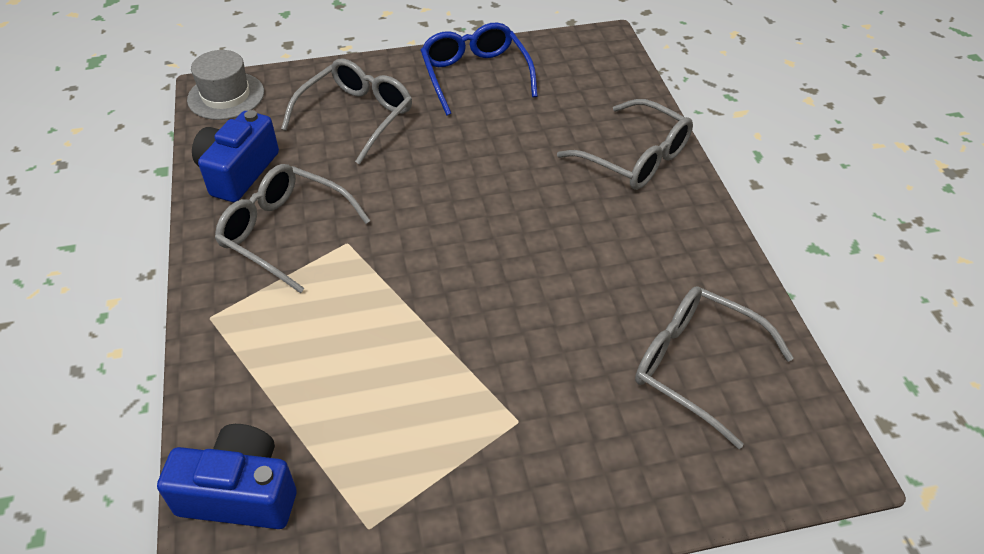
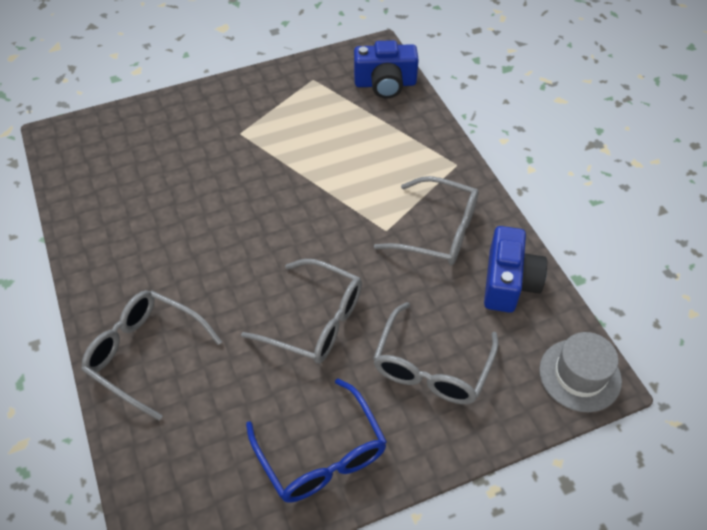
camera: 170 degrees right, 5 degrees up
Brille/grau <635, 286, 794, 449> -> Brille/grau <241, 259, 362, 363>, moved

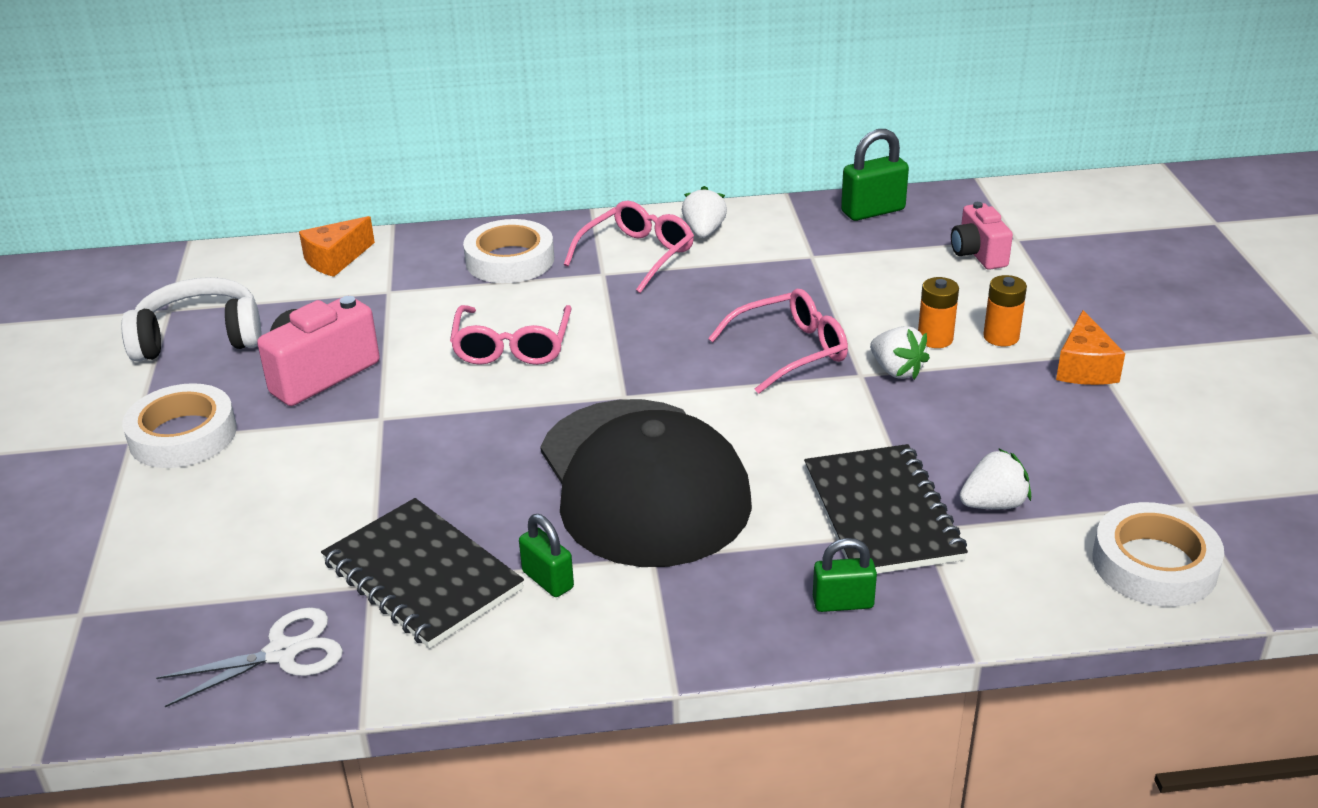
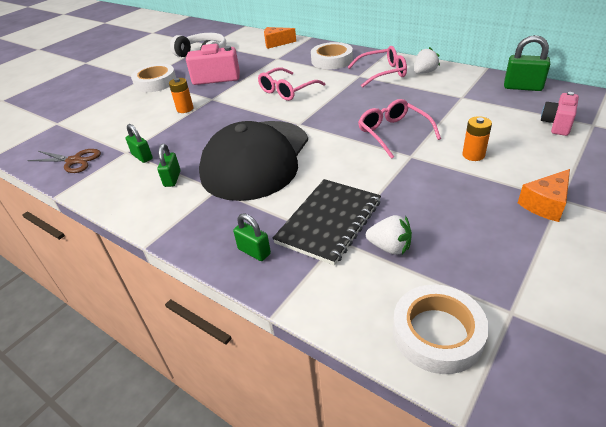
camera: 45 degrees right, 5 degrees up
Batterie/orange <983, 275, 1027, 346> -> Batterie/orange <169, 78, 194, 113>, moved
Brille/rosa <708, 289, 848, 394> -> Brille/rosa <358, 99, 441, 159>, 135 degrees counterclockwise
Erdbeere/weiß <870, 326, 930, 380> -> none
Notizbuch/schwarz <321, 498, 524, 648> -> Vorhängeschloss/grün <125, 124, 153, 163>
Schere/weiß <156, 607, 343, 707> -> Schere/braun <27, 149, 101, 173>

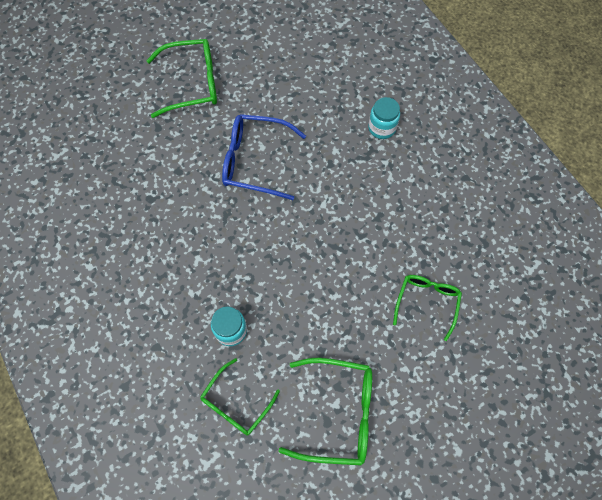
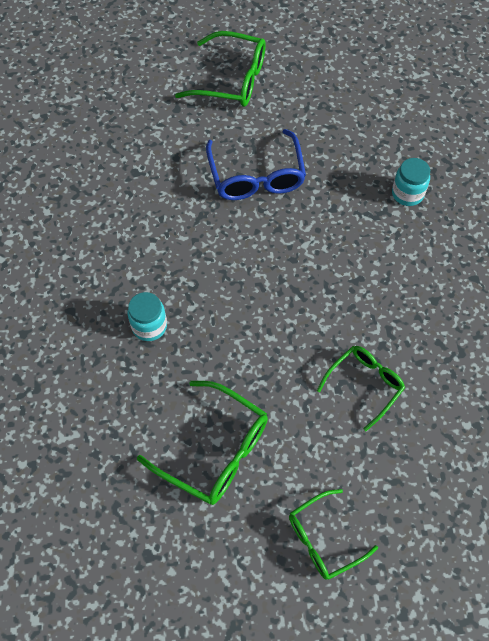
camera: 25 degrees right, 5 degrees down
Brille/blau <222, 114, 306, 200> -> Brille/blau <206, 129, 306, 200>, 135 degrees counterclockwise
Brille/grün <200, 358, 280, 435> -> Brille/grün <289, 489, 378, 580>, moved

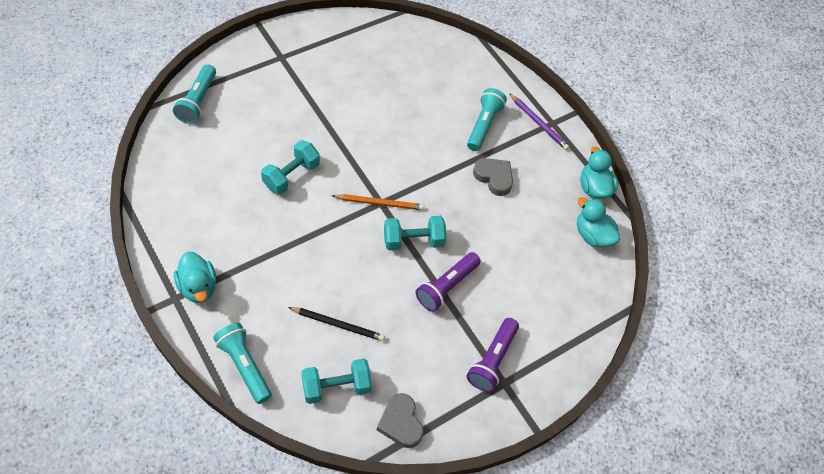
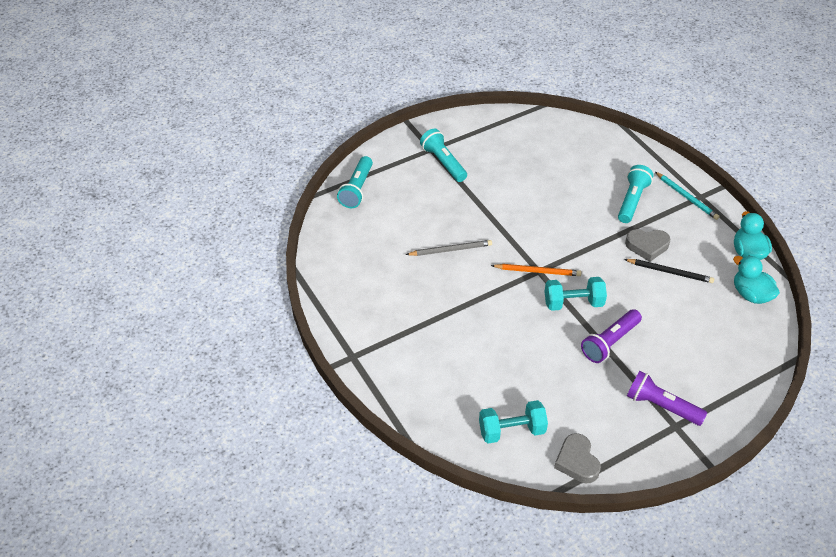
camera: 10 degrees right, 10 degrees down
Bleistift/lila <509, 93, 569, 150> -> Bleistift/türkis <655, 172, 720, 220>
Hantel/türkis <261, 140, 320, 194> -> Bleistift/grau <405, 240, 492, 256>
Herz/grau <473, 158, 513, 196> -> Herz/grau <625, 229, 670, 262>, 135 degrees clockwise
Ente/türkis <174, 252, 216, 303> -> none
Bleistift/schwarz <288, 307, 385, 341> -> Bleistift/schwarz <624, 259, 714, 283>, moved
Taschenlampe/lila <467, 318, 519, 392> -> Taschenlampe/lila <627, 371, 707, 426>, 90 degrees clockwise
Taschenlampe/türkis <213, 323, 272, 404> -> Taschenlampe/türkis <420, 128, 467, 182>, moved

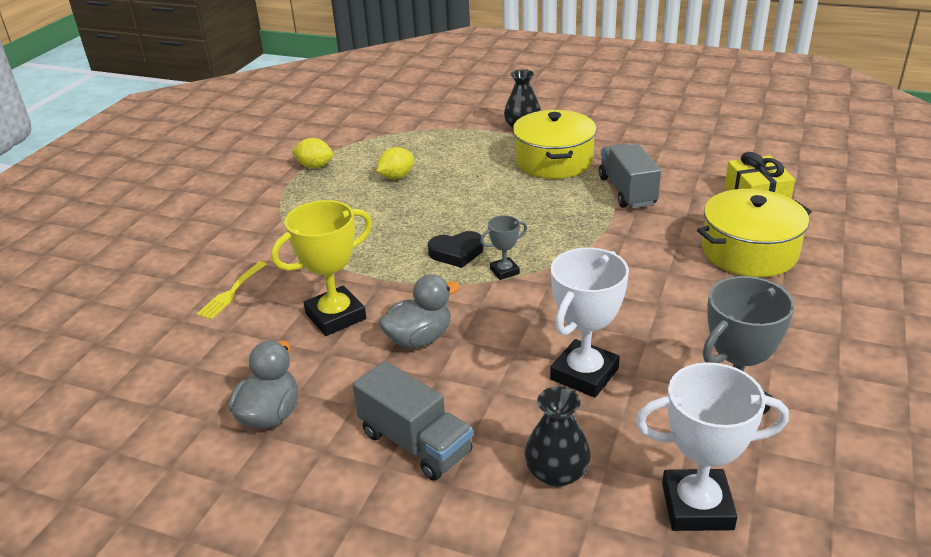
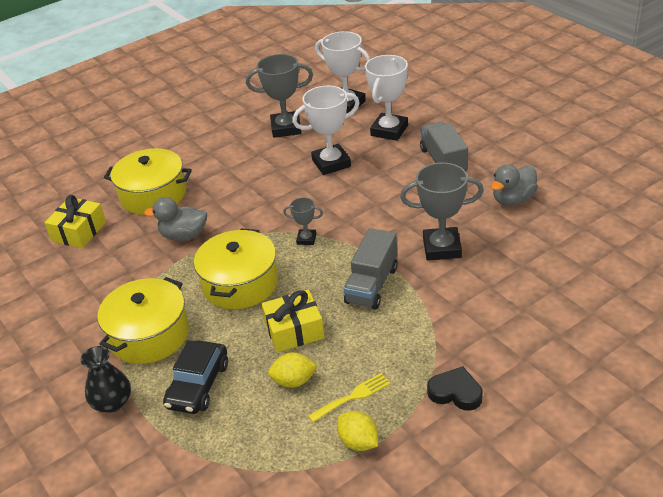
camera: 145 degrees left, 5 degrees up
Lastwagen/grau <599, 144, 661, 208> -> Lastwagen/grau <343, 228, 398, 310>, moved
Pokal/gelb <271, 200, 372, 336> -> Pokal/grau <400, 162, 484, 261>
Herz/schwarz <428, 231, 484, 268> -> Herz/schwarz <427, 366, 483, 411>, moved
Gabel/gelb <197, 261, 267, 320> -> Gabel/gelb <308, 373, 391, 422>, moved
Ente/grau <379, 274, 460, 348> -> Ente/grau <144, 197, 207, 241>, moved
Vase/schwarz <525, 387, 591, 487> -> Pokal/weiß <365, 55, 408, 141>
none -> Kochtopf/gelb <194, 228, 278, 309>
none -> Geschenk/gelb <262, 290, 325, 352>
none -> Auto/schwarz <163, 340, 228, 414>

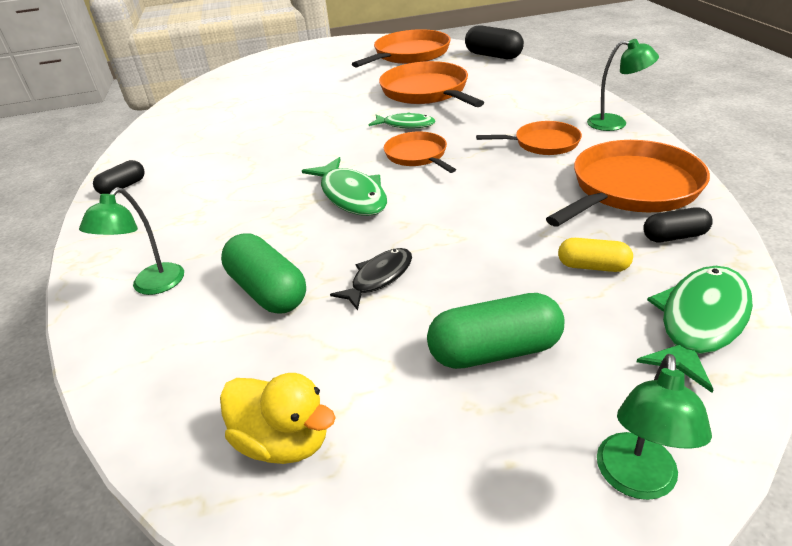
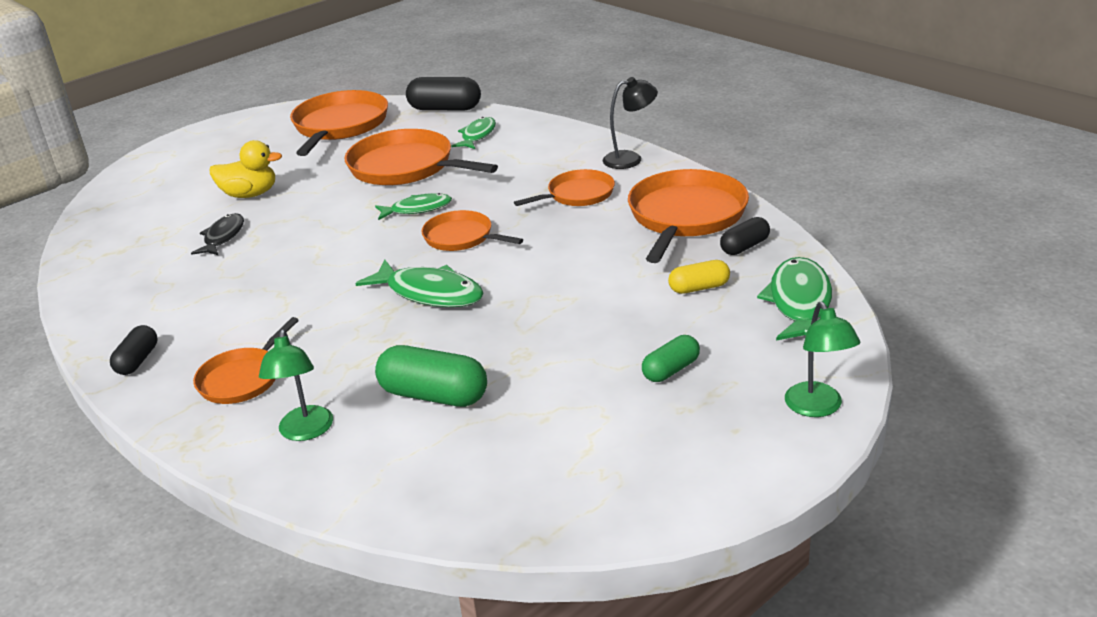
camera: 30 degrees left, 5 degrees down
Lampe/grün <587, 39, 659, 131> -> Lampe/schwarz <603, 77, 658, 169>
Fisch/schwarz <330, 248, 412, 310> -> Fisch/schwarz <191, 213, 244, 255>, moved
Kapsel/grün <427, 293, 565, 369> -> Kapsel/grün <642, 335, 700, 382>, x0.60
Ente/gelb <220, 373, 336, 464> -> Ente/gelb <209, 140, 282, 198>, moved
none -> Fisch/grün <452, 117, 496, 149>
none -> Pfanne/orange <193, 317, 299, 404>

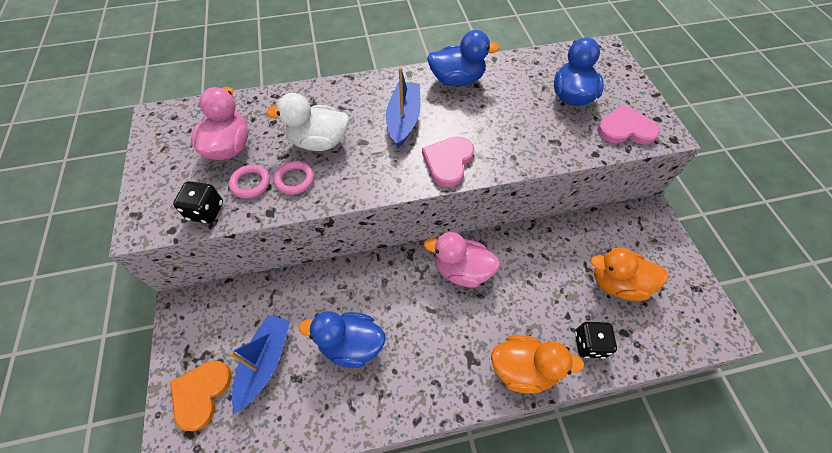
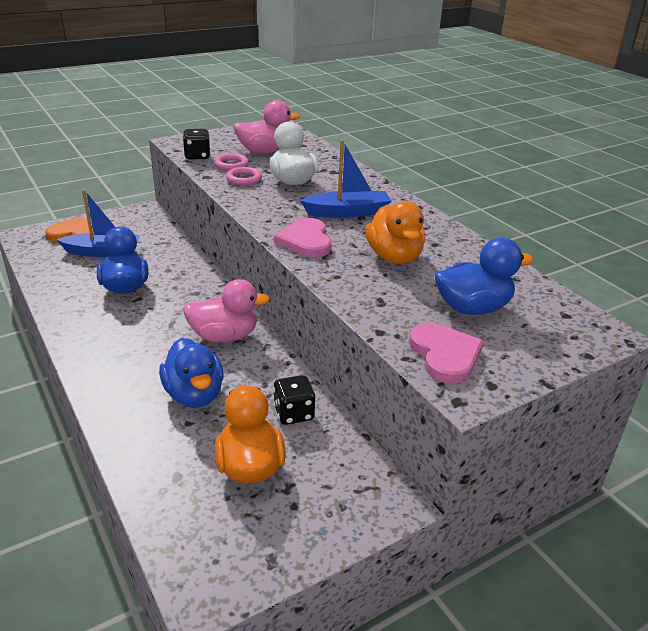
camera: 70 degrees right, 25 degrees down
Ente/blau <427, 30, 500, 87> -> Ente/blau <159, 338, 224, 408>, moved
Herz/rosa <422, 136, 475, 187> -> Herz/rosa <274, 218, 332, 257>, 105 degrees counterclockwise
Ente/rosa <424, 232, 500, 288> -> Ente/rosa <183, 279, 270, 343>, 90 degrees clockwise
Spielwürfel/schwarz <575, 322, 617, 359> -> Spielwürfel/schwarz <273, 375, 316, 425>, moved
Ente/orange <491, 335, 585, 394> -> Ente/orange <366, 201, 425, 264>, moved

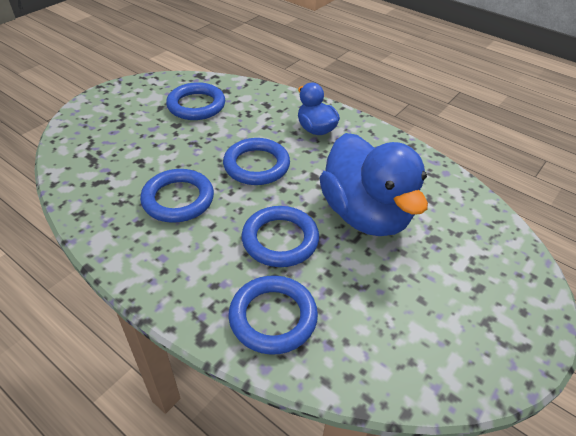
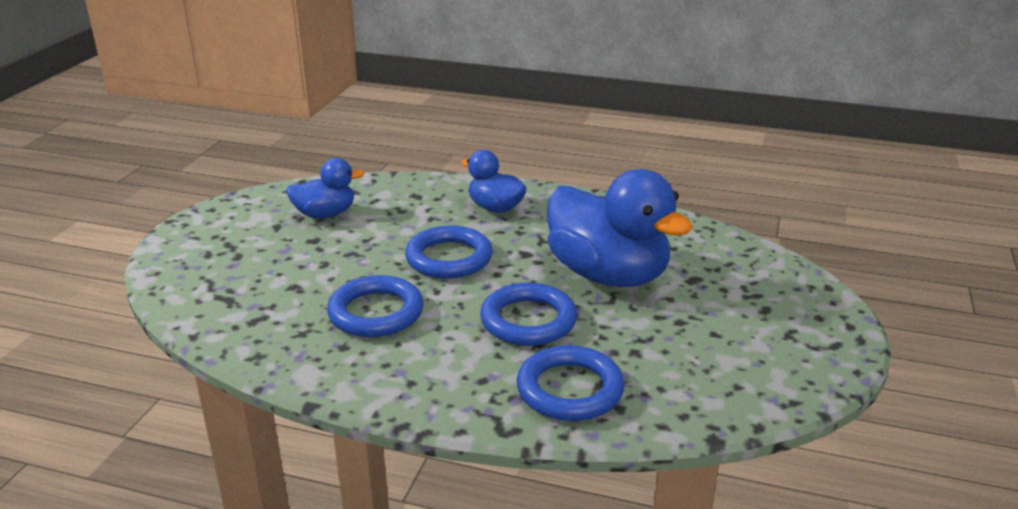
camera: 20 degrees left, 15 degrees down
Ring/blau <166, 82, 225, 120> -> Ente/blau <286, 158, 364, 219>

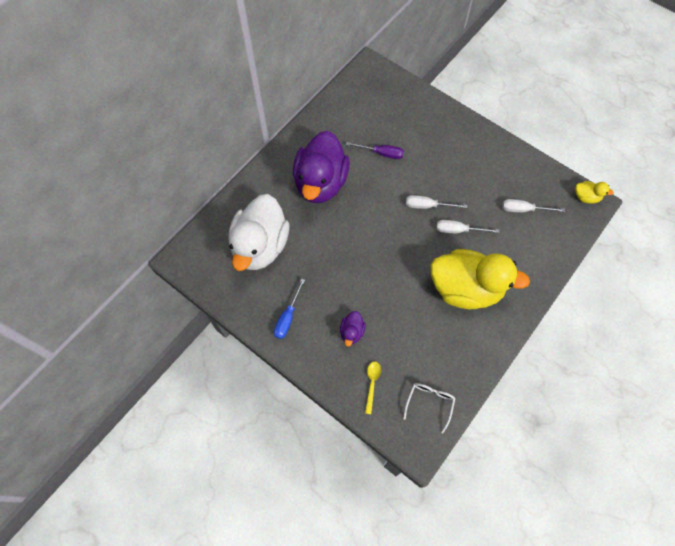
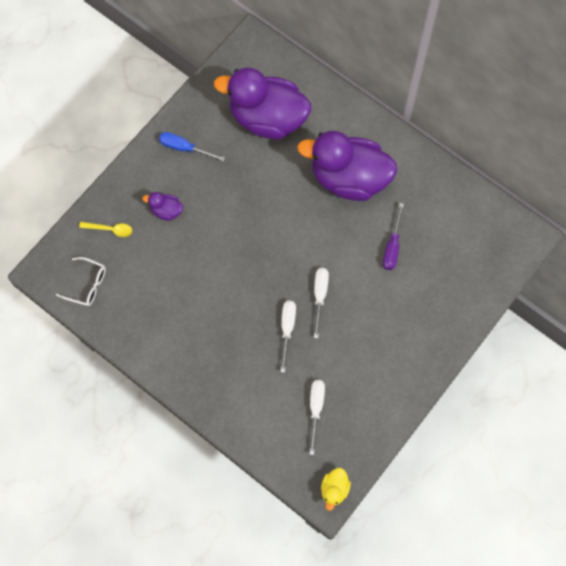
camera: 90 degrees right, 5 degrees up
Ente/weiß <229, 194, 290, 271> -> Ente/lila <214, 68, 311, 139>
Ente/gelb <430, 249, 530, 309> -> none

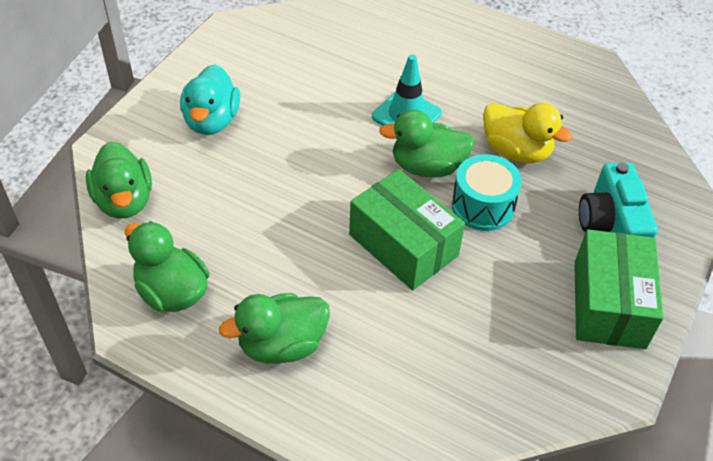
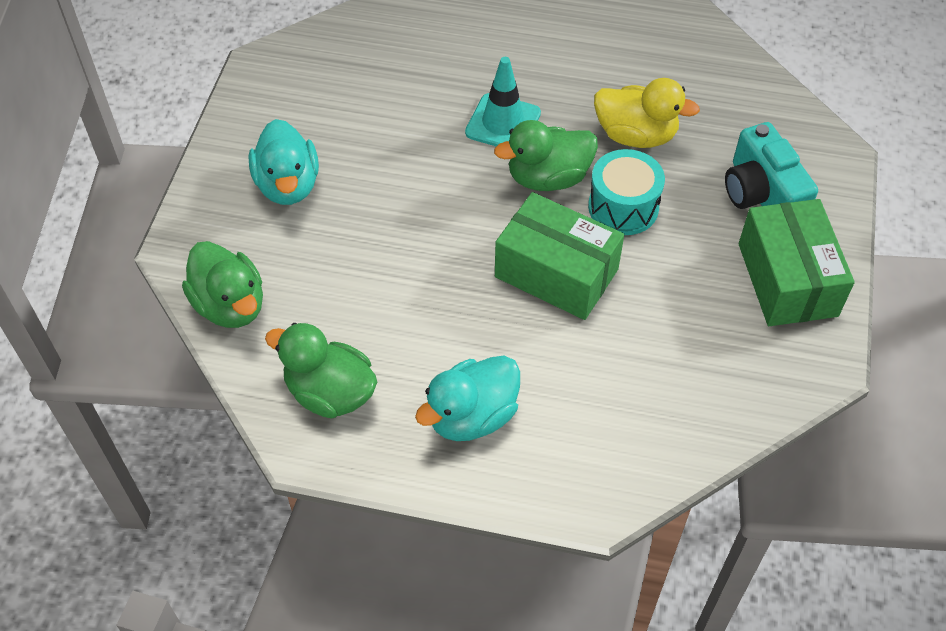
camera: 15 degrees left, 5 degrees up
Ente/grün <219, 293, 330, 364> -> Ente/türkis <415, 355, 520, 441>

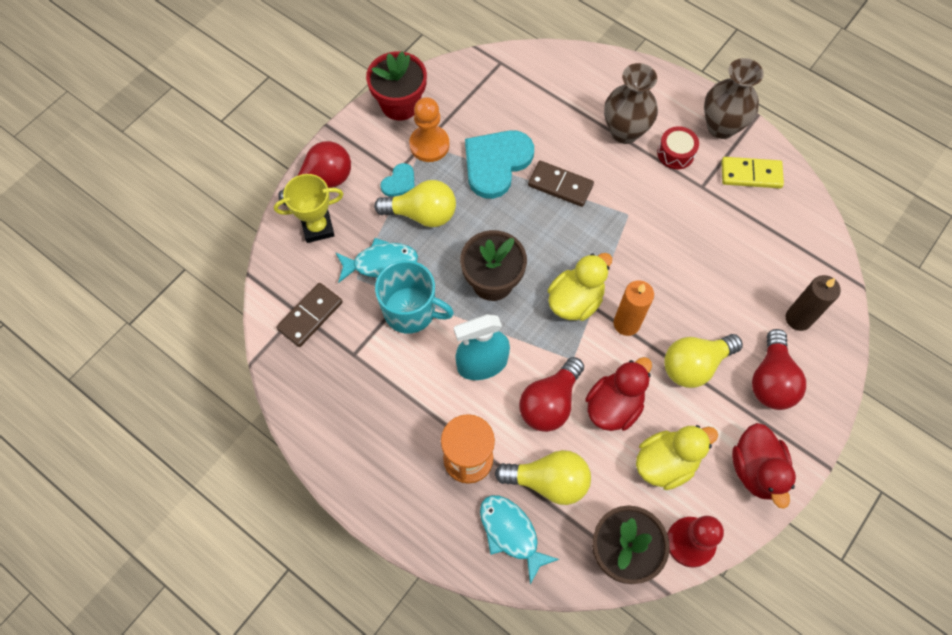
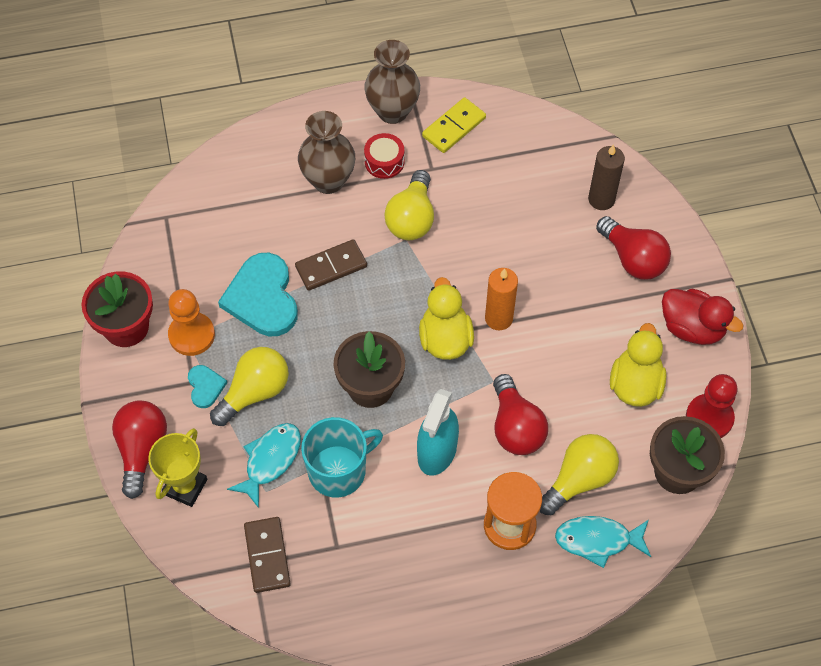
camera: 50 degrees left, 5 degrees down
Glühbirne/gelb <664, 334, 743, 388> -> Glühbirne/gelb <384, 170, 434, 240>, moved
Ente/rot <585, 357, 652, 431> -> none

